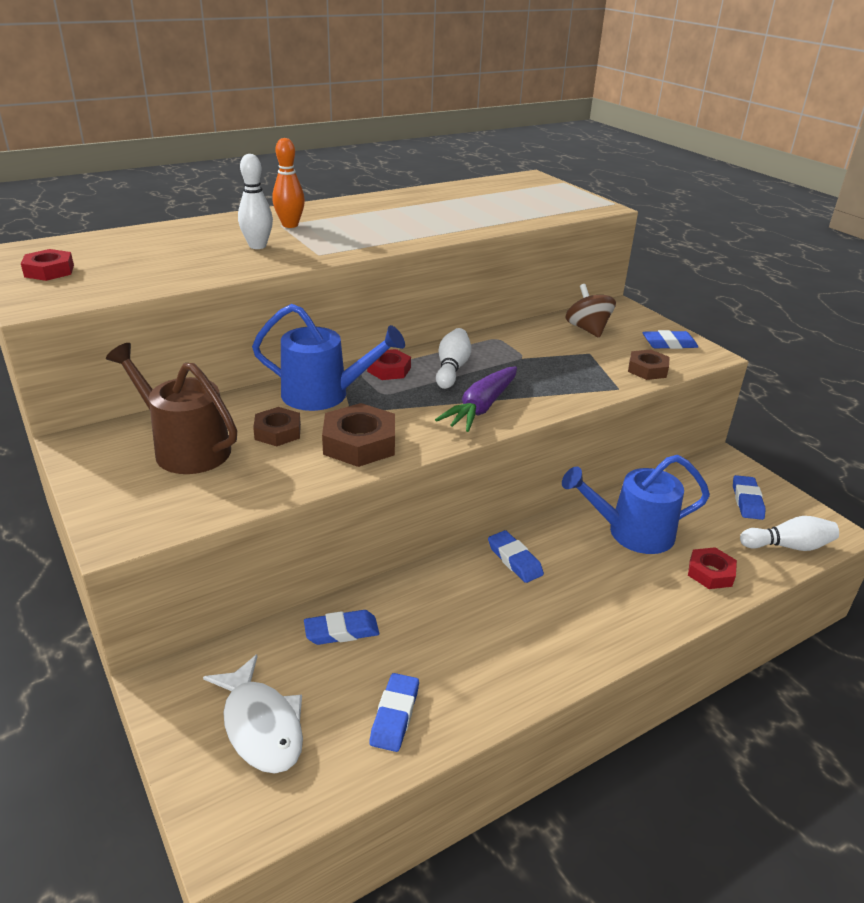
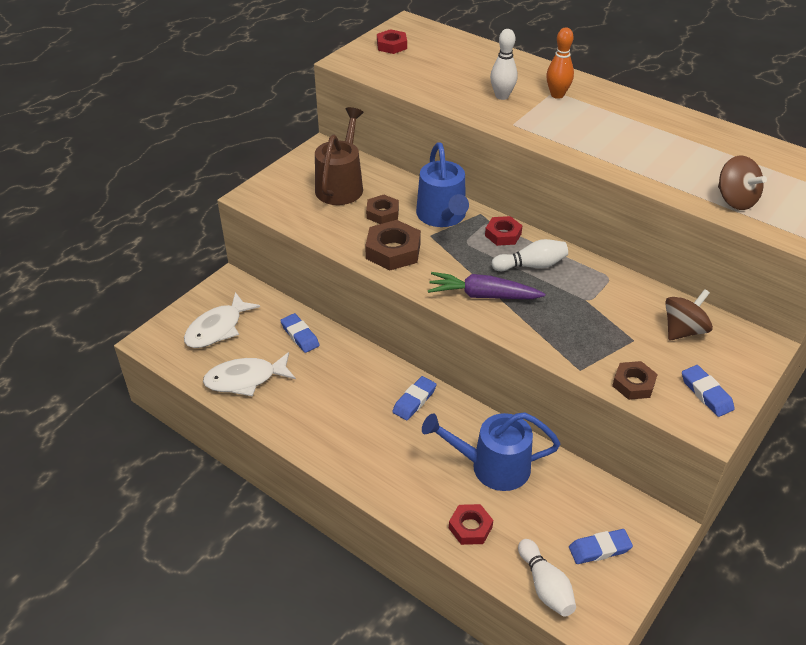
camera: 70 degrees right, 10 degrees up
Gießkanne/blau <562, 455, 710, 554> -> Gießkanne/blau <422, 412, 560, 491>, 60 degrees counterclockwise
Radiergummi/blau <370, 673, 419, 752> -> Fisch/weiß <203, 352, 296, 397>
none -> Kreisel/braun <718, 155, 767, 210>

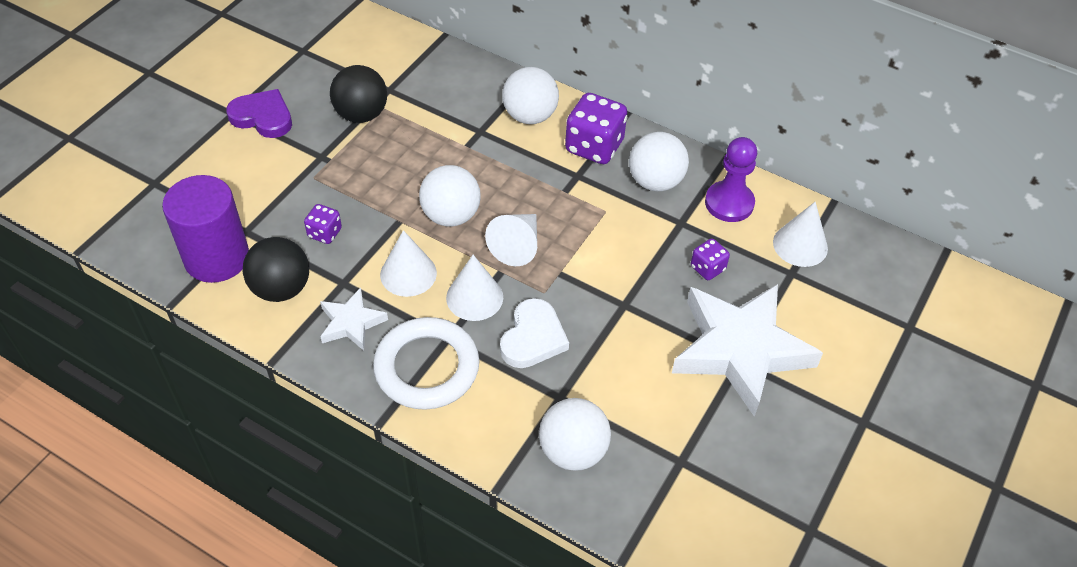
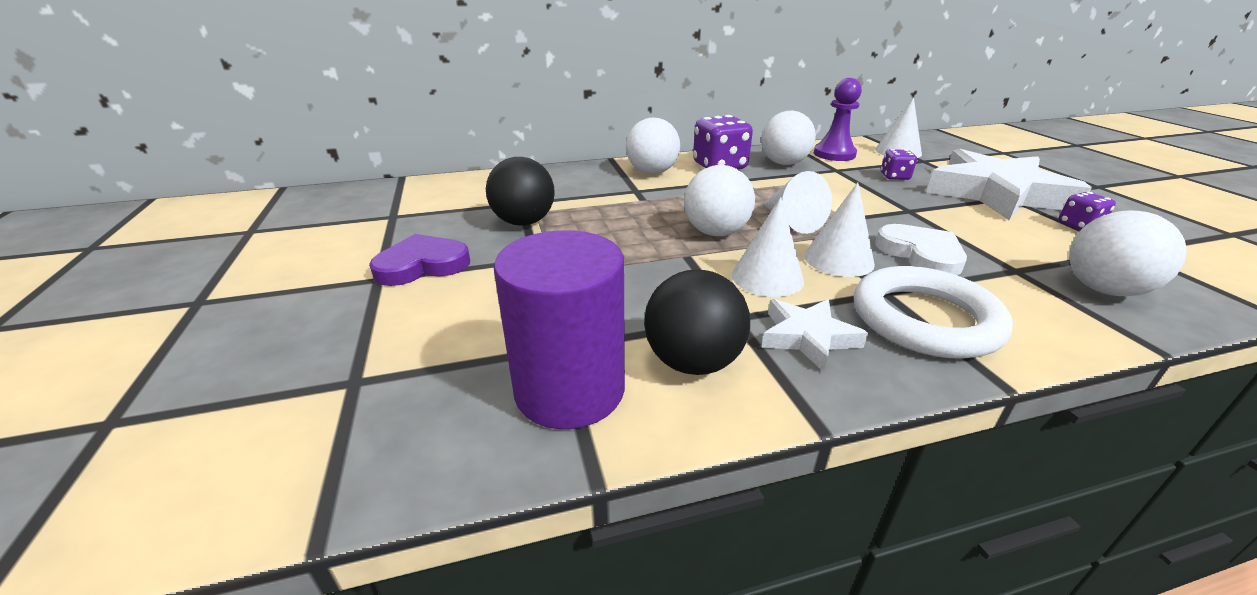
camera: 45 degrees left, 20 degrees down
Spielwürfel/lila <304, 204, 342, 244> -> Spielwürfel/lila <1059, 192, 1116, 230>, moved

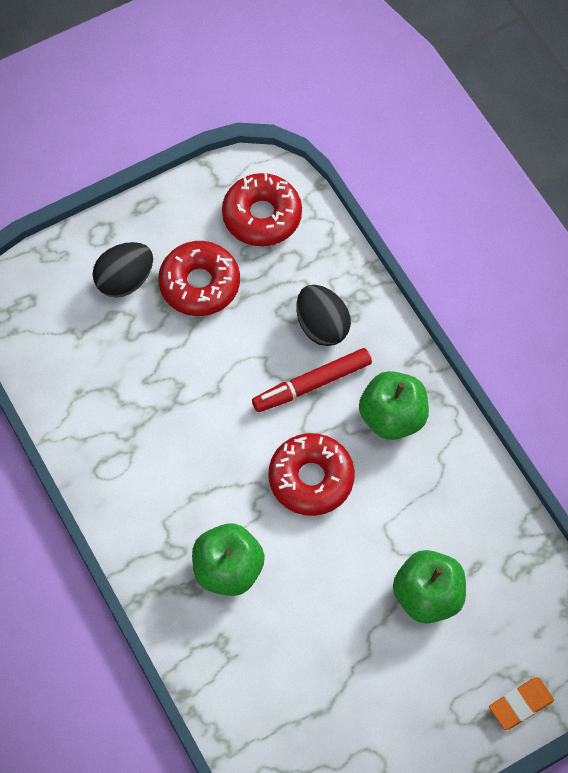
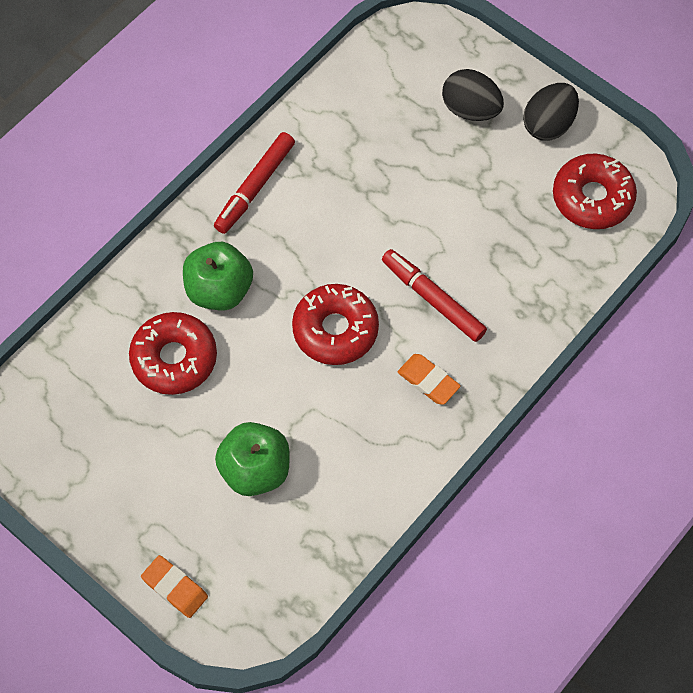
camera: 70 degrees right, 0 degrees up
Donut/rot <158, 241, 240, 316> -> Donut/rot <129, 312, 217, 395>, moved
Ei/schwarz <296, 285, 351, 346> -> Ei/schwarz <523, 83, 579, 141>, moved
Apfel/grün <359, 371, 429, 440> -> Radiergummi/orange <398, 354, 461, 405>
none -> Filzstift/rot <214, 132, 295, 234>

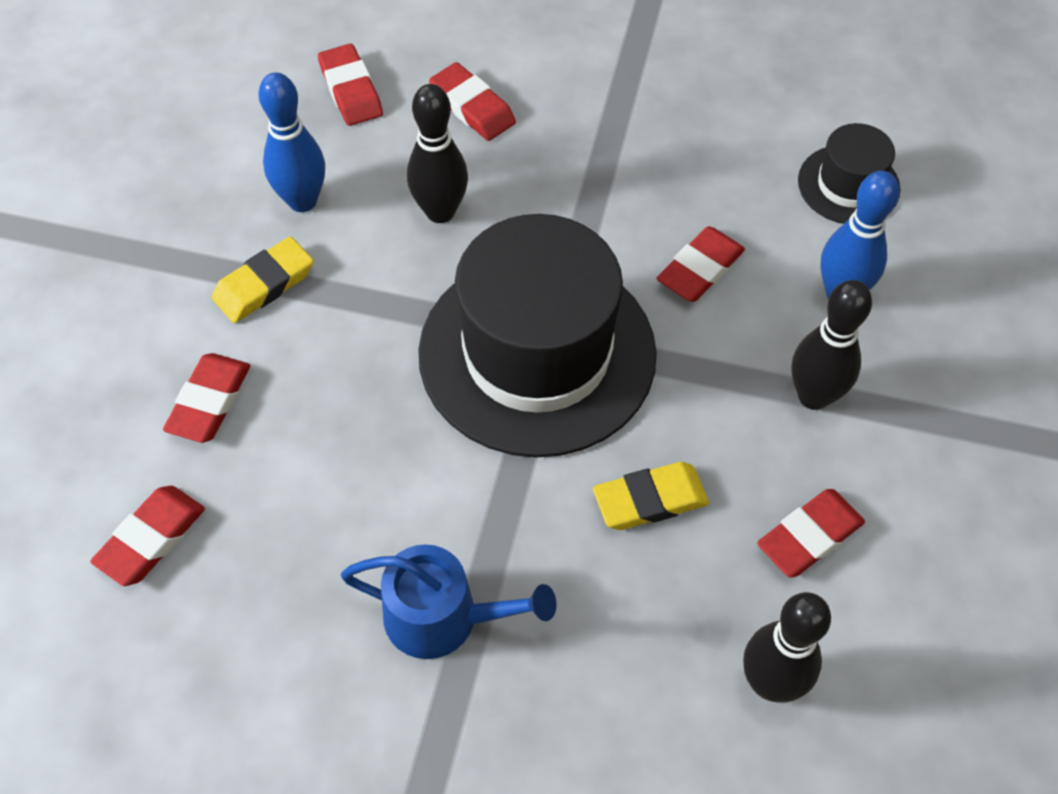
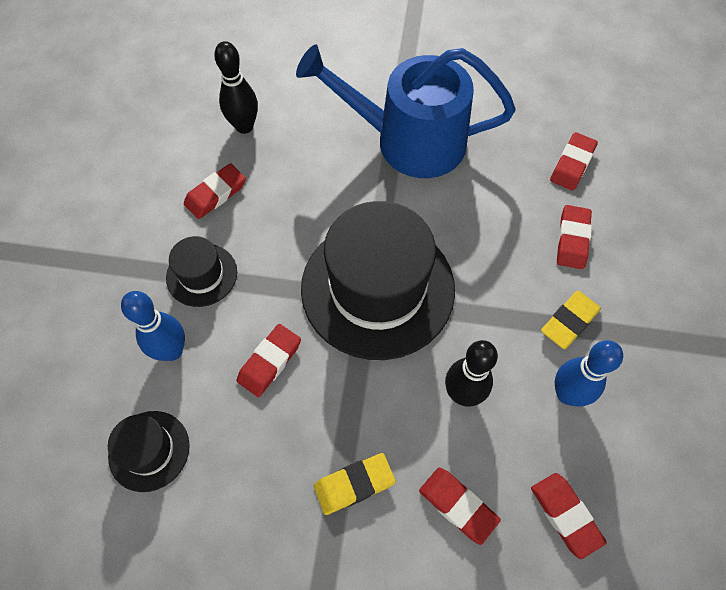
camera: 175 degrees right, 5 degrees up
Bowlingkegel/schwarz <791, 280, 872, 410> -> Hut/schwarz <166, 236, 237, 307>
Radiergummi/gelb <593, 462, 709, 530> -> Radiergummi/gelb <314, 453, 396, 515>, moved
Gießkanne/blau <341, 544, 557, 659> -> Gießkanne/blau <296, 45, 516, 178>, x1.85

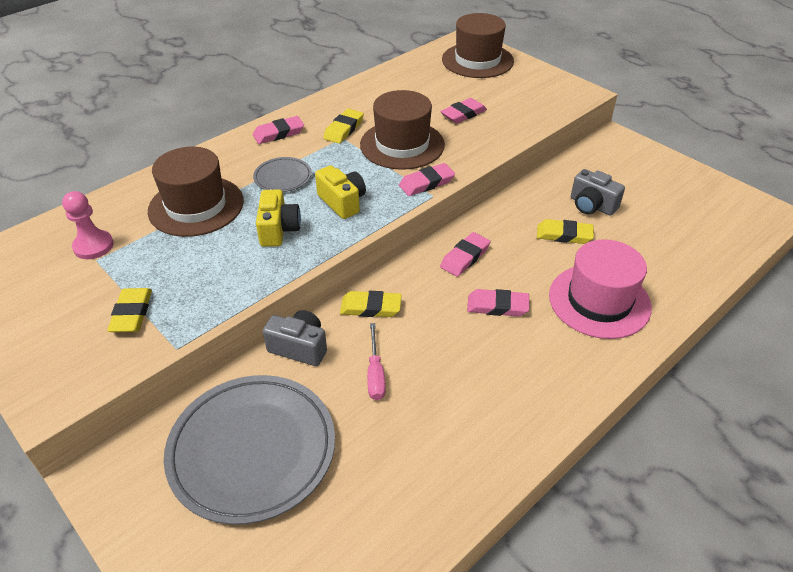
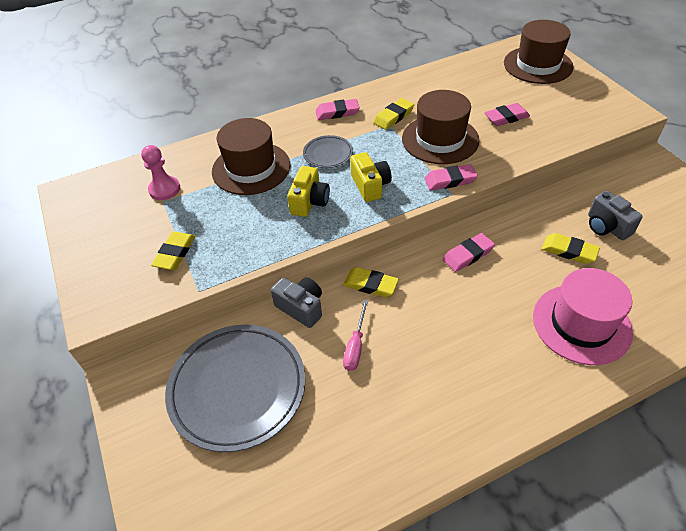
camera: 20 degrees right, 5 degrees up
Radiergummi/rosa <467, 289, 529, 317> -> none

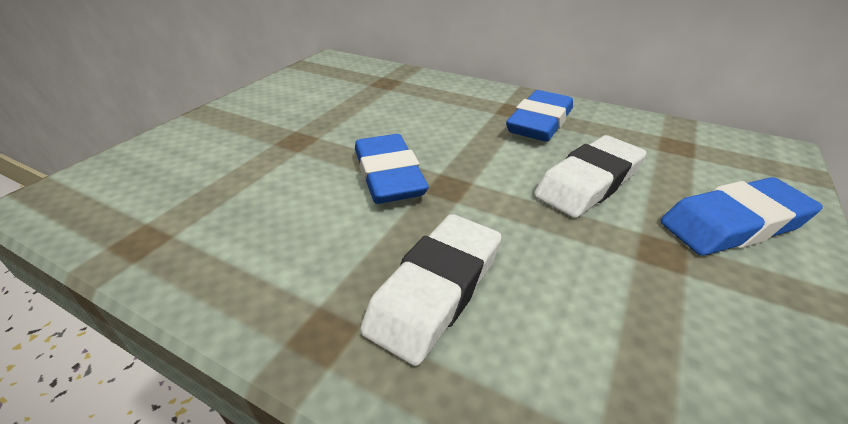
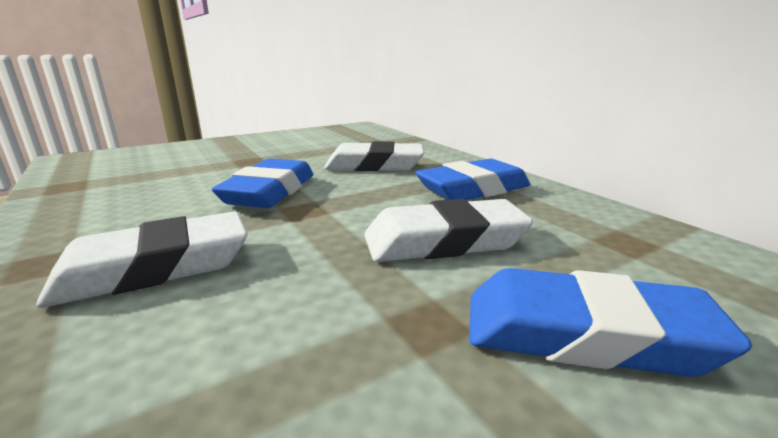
camera: 30 degrees right, 15 degrees down
none -> Radiergummi/weiß <324, 141, 424, 171>

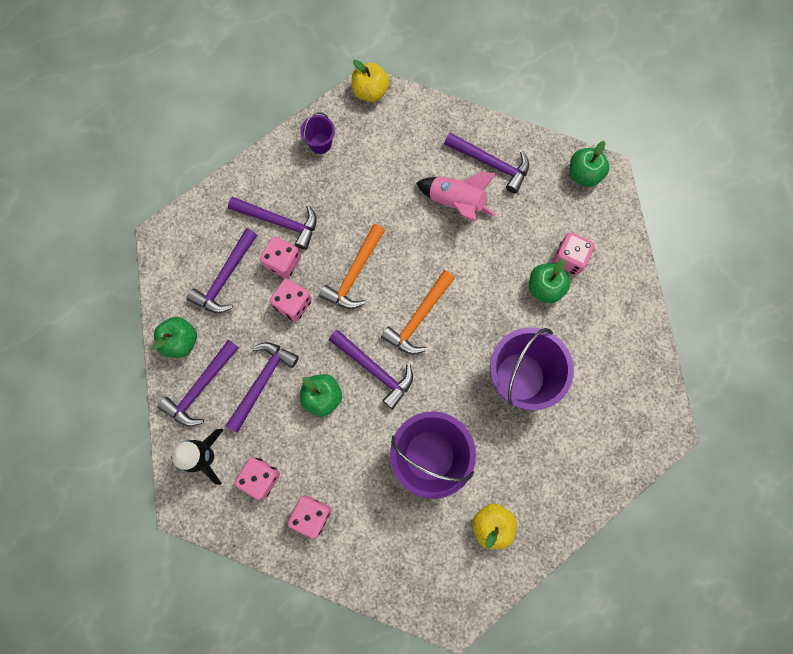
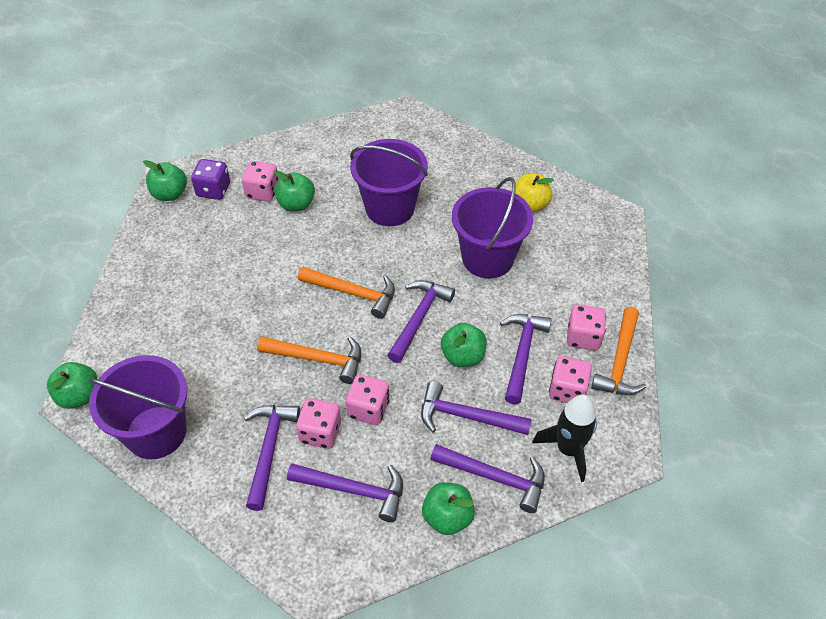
camera: 105 degrees left, 25 degrees down
Apfel/gelb <351, 60, 389, 102> -> Apfel/grün <47, 362, 98, 409>
Eimer/lila <300, 112, 335, 154> -> Eimer/lila <88, 355, 187, 459>, x2.12
Hammer/lila <444, 133, 529, 193> -> Hammer/lila <500, 314, 552, 404>, moved
Rakete/rosa <416, 172, 497, 222> -> none
none -> Spielwürfel/lila <191, 159, 230, 200>
none -> Hammer/orange <591, 307, 647, 395>

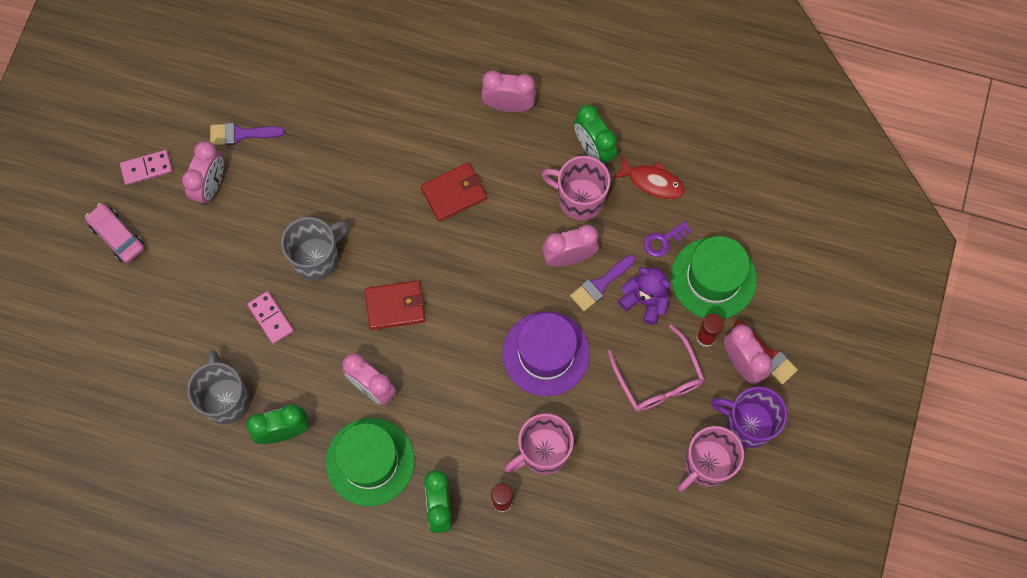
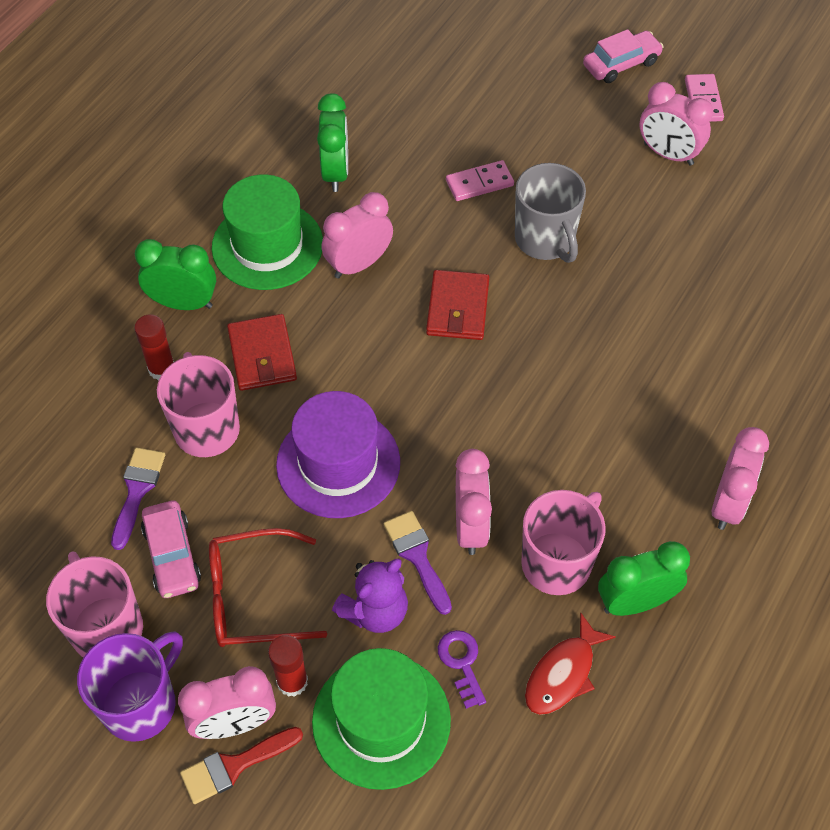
camera: 105 degrees right, 15 degrees down
Pinsel/lila <210, 123, 285, 145> -> Pinsel/lila <111, 448, 165, 550>, moved
Geldbörse/rot <421, 163, 487, 222> -> Geldbörse/rot <227, 314, 297, 391>, moved
Brille/rosa <608, 324, 705, 412> -> Brille/rot <209, 528, 327, 647>
Tasse/grau <187, 350, 250, 424> -> none
none -> Auto/rosa <141, 501, 201, 598>

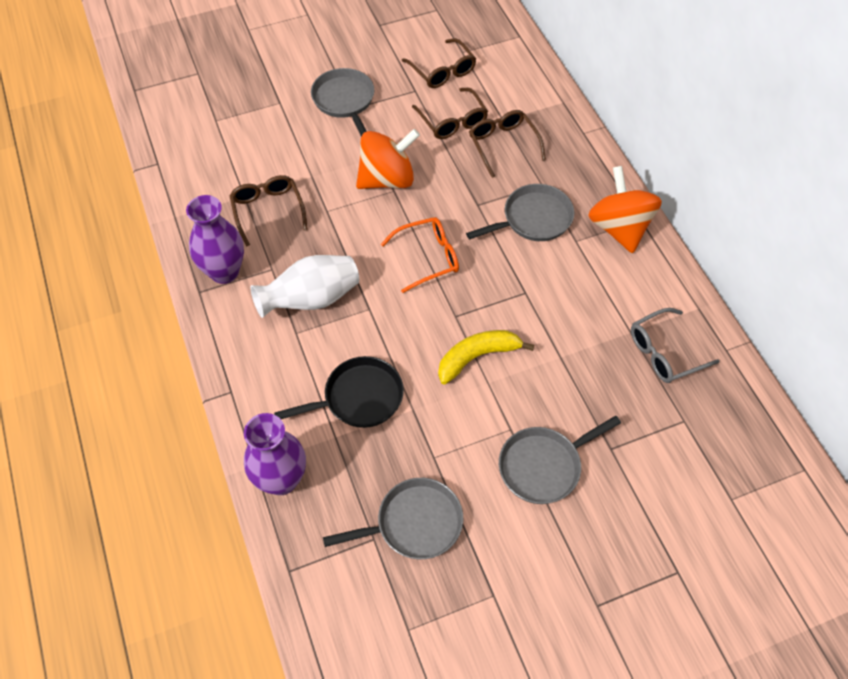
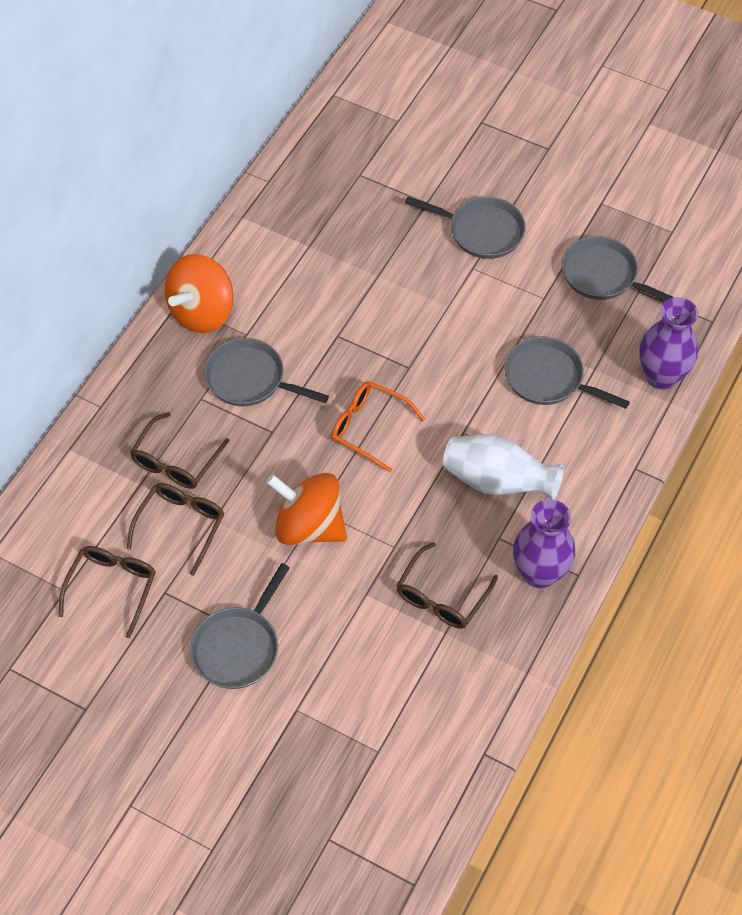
camera: 130 degrees left, 0 degrees up
Brille/grau <631, 308, 720, 383> -> none
Banane/gelb <438, 330, 534, 385> -> none
Pfanne/schwarz <274, 356, 404, 428> -> Pfanne/grau <504, 336, 630, 409>

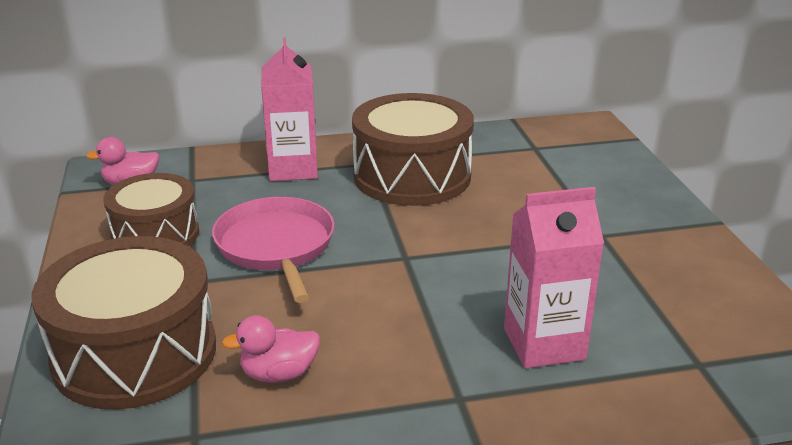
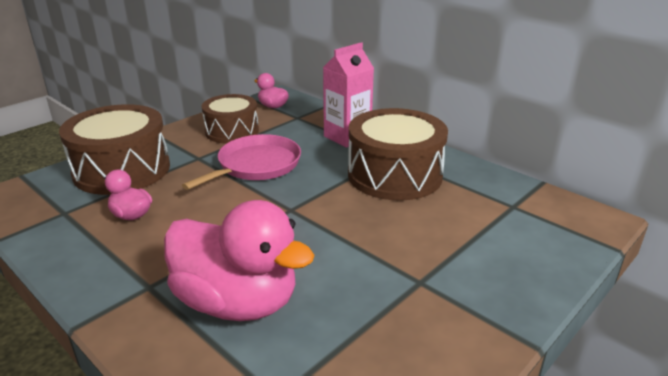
camera: 55 degrees right, 0 degrees up
Getränkekarton/rosa <504, 187, 604, 369> -> Ente/rosa <164, 200, 315, 321>

